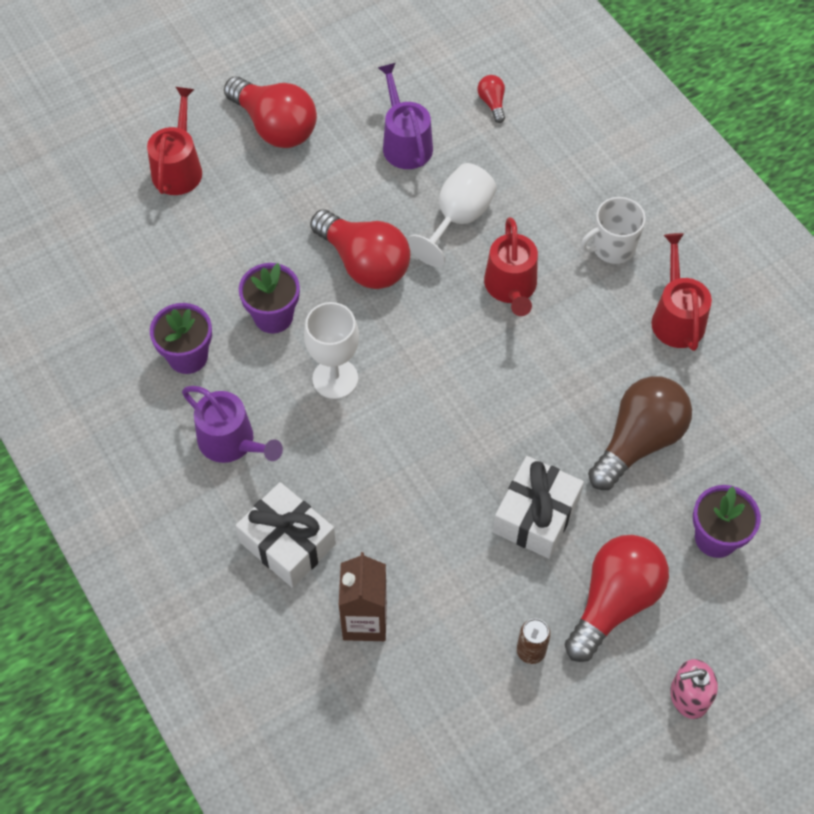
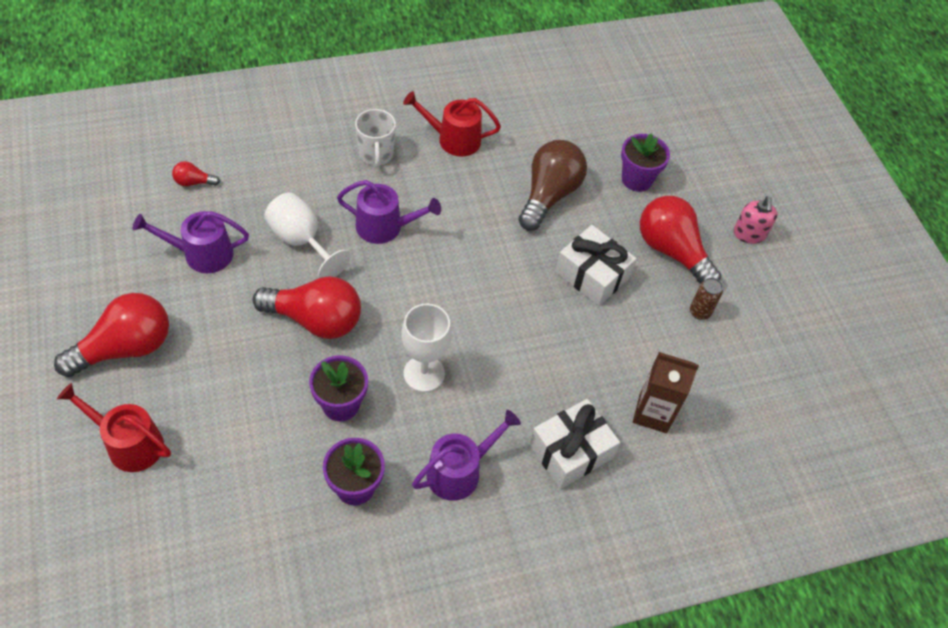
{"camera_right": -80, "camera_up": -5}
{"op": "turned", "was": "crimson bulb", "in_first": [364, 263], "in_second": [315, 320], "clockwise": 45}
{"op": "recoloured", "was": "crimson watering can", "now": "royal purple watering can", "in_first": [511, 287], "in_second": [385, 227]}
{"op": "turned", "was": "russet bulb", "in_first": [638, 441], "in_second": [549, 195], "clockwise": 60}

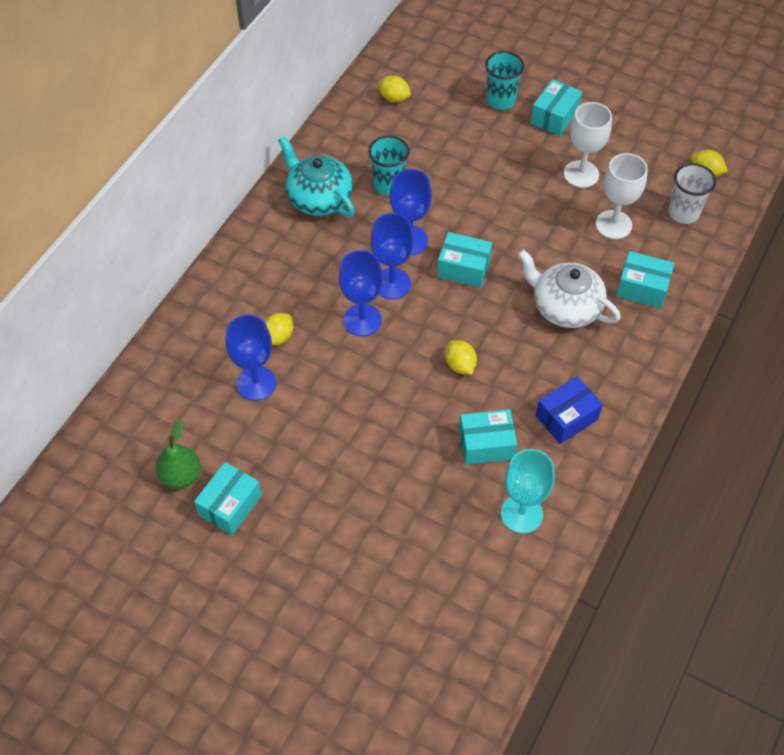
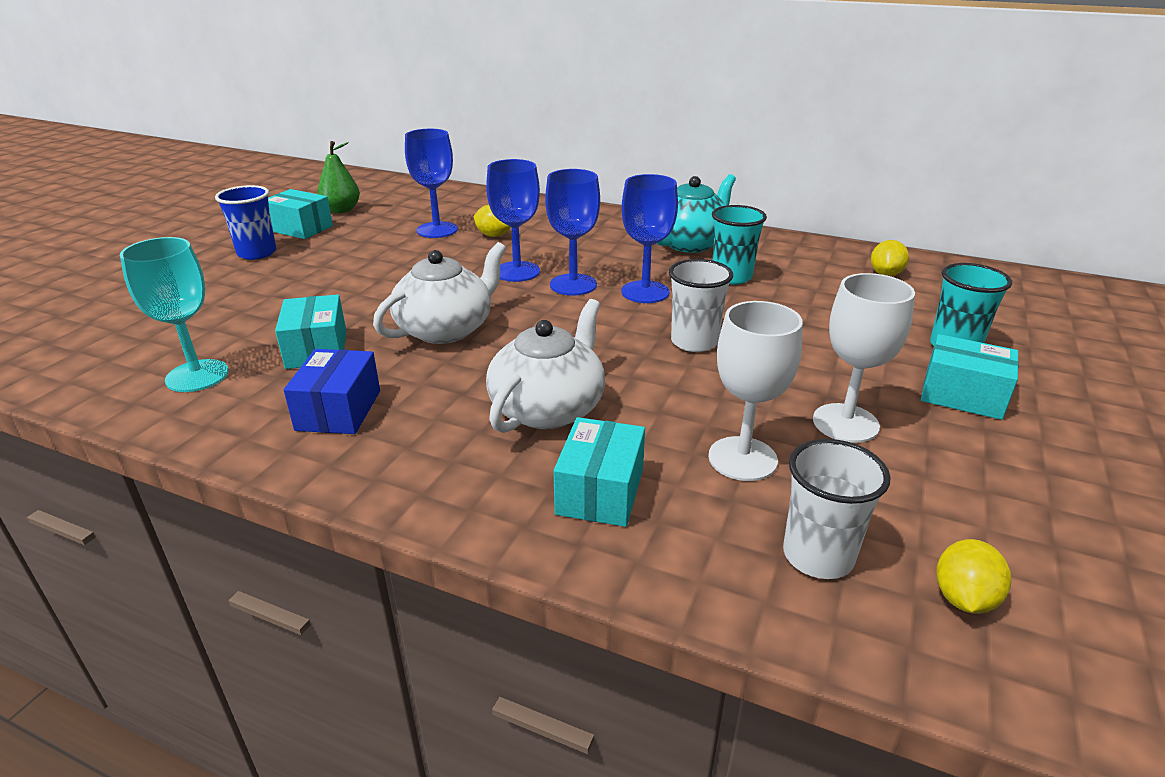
{"camera_right": 85, "camera_up": -25}
{"op": "removed", "was": "aqua package", "in_first": [463, 268]}
{"op": "replaced", "was": "yellow lemon", "now": "snow-white tea pot", "in_first": [460, 365], "in_second": [446, 329]}
{"op": "turned", "was": "blue package", "in_first": [566, 417], "in_second": [338, 410], "clockwise": 45}
{"op": "added", "now": "blue beaker", "in_second": [257, 253]}
{"op": "added", "now": "snow-white beaker", "in_second": [694, 342]}

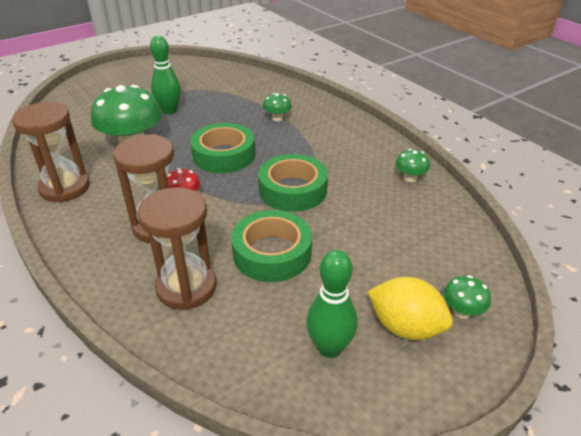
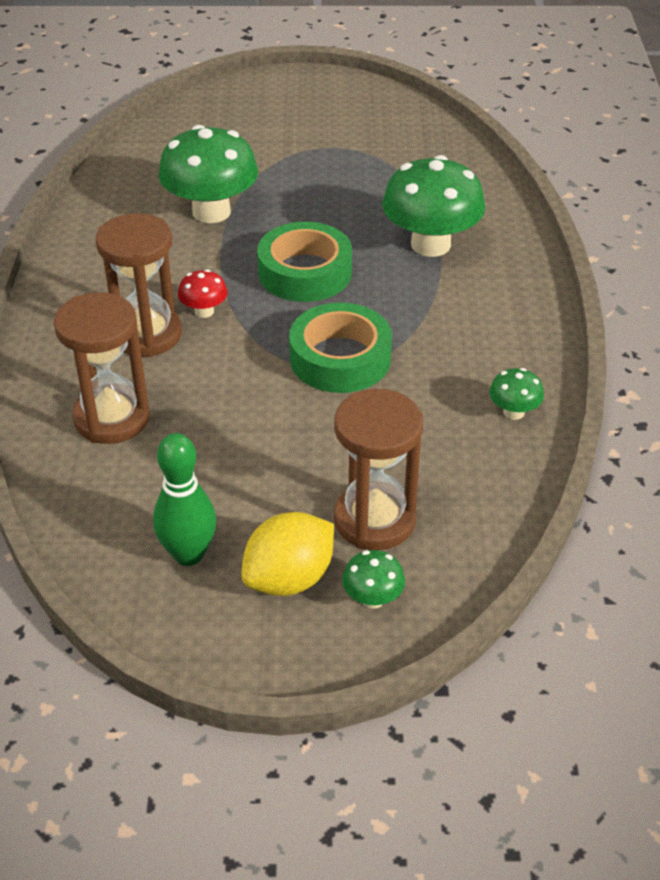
{"camera_right": 35, "camera_up": 5}
{"op": "moved", "was": "russet hourglass", "in_first": [65, 188], "in_second": [374, 520]}
{"op": "removed", "was": "green skittle", "in_first": [169, 111]}
{"op": "removed", "was": "green roll of tape", "in_first": [272, 253]}
{"op": "resized", "was": "green toadstool", "in_first": [277, 118], "in_second": [430, 244], "ratio": 2.17}
{"op": "turned", "was": "yellow lemon", "in_first": [405, 327], "in_second": [289, 578], "clockwise": 75}

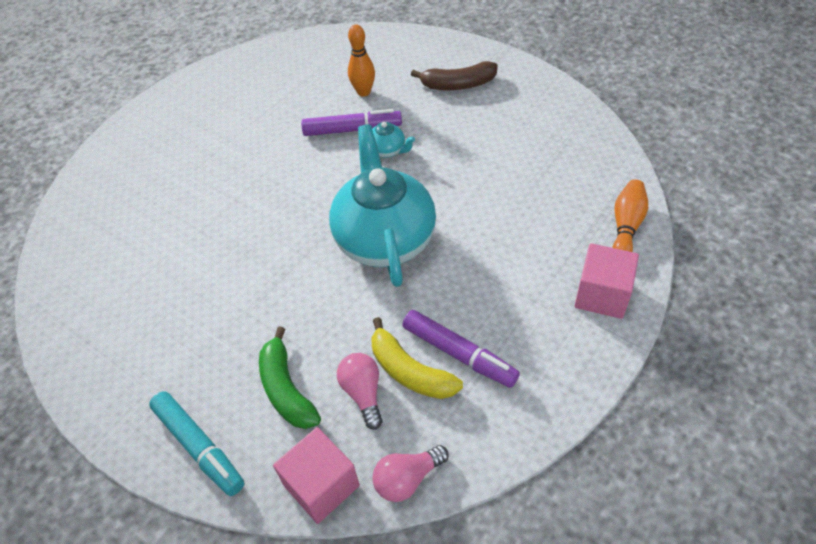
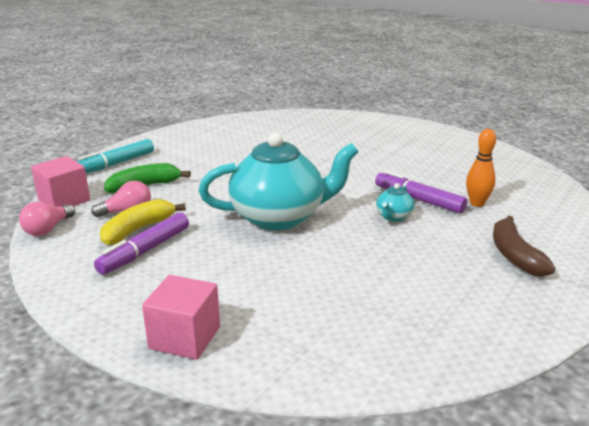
{"camera_right": 85, "camera_up": -25}
{"op": "turned", "was": "royal purple marker", "in_first": [352, 130], "in_second": [418, 200], "clockwise": 135}
{"op": "turned", "was": "pink bulb", "in_first": [407, 479], "in_second": [48, 229], "clockwise": -120}
{"op": "removed", "was": "orange-coloured skittle", "in_first": [626, 226]}

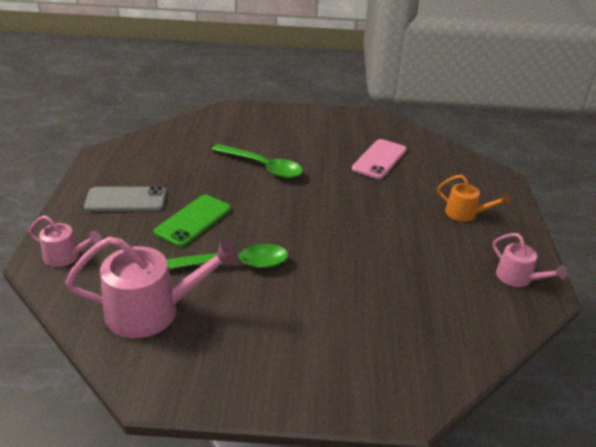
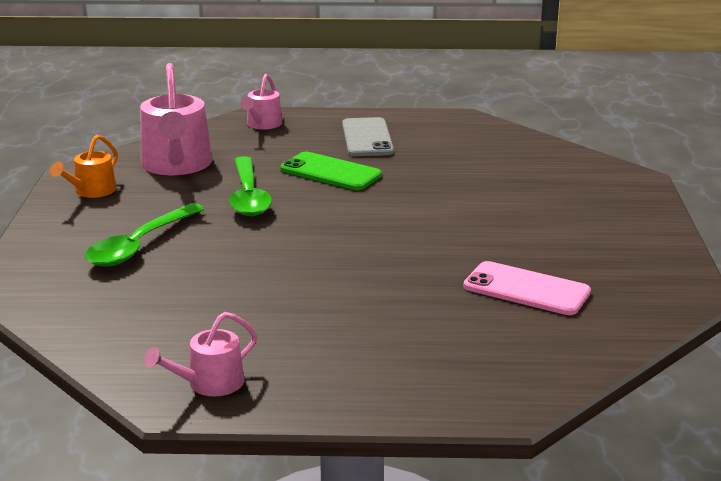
{"camera_right": 90, "camera_up": -10}
{"op": "moved", "was": "green tablespoon", "in_first": [263, 167], "in_second": [139, 245]}
{"op": "moved", "was": "orange-coloured watering can", "in_first": [465, 213], "in_second": [92, 191]}

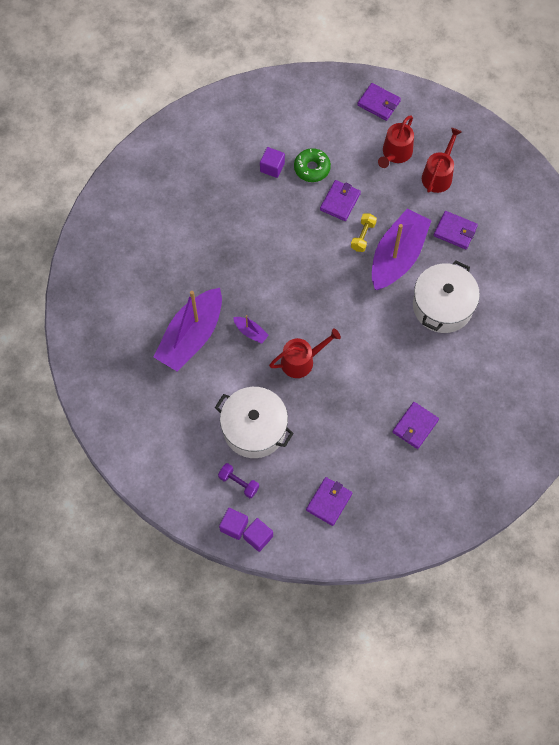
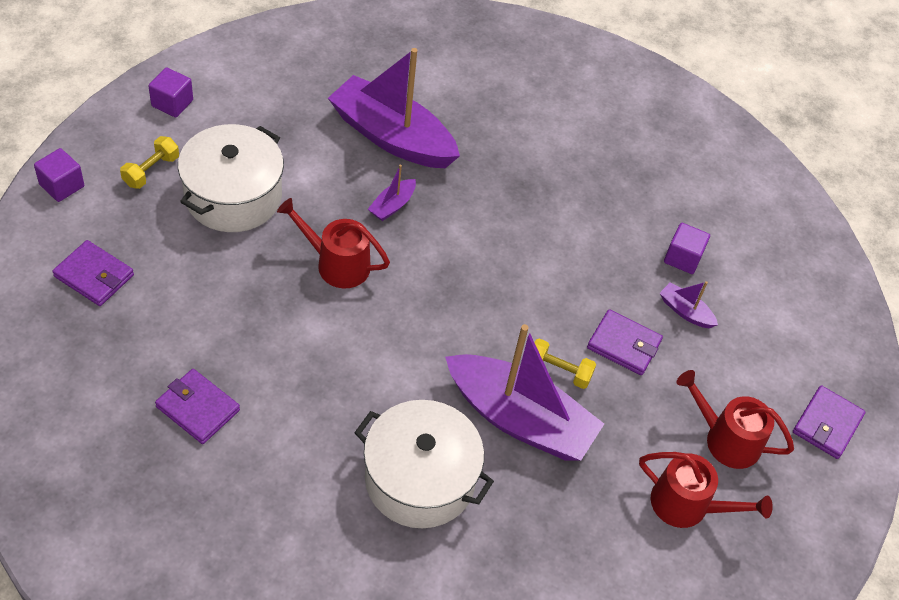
{"camera_right": 85, "camera_up": -15}
{"op": "recoloured", "was": "royal purple free weight", "now": "yellow free weight", "in_first": [239, 483], "in_second": [151, 171]}
{"op": "moved", "was": "royal purple block", "in_first": [234, 526], "in_second": [172, 103]}
{"op": "turned", "was": "crimson watering can", "in_first": [301, 361], "in_second": [337, 264], "clockwise": 135}
{"op": "replaced", "was": "green glazed donut", "now": "royal purple boat", "in_first": [312, 168], "in_second": [685, 311]}
{"op": "removed", "was": "royal purple card wallet", "in_first": [455, 231]}

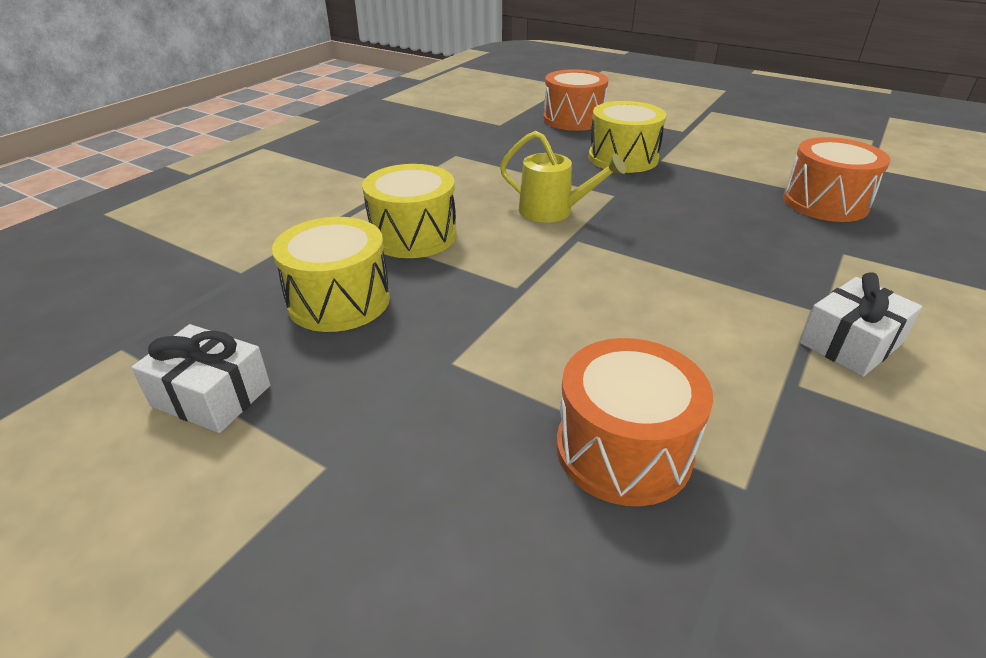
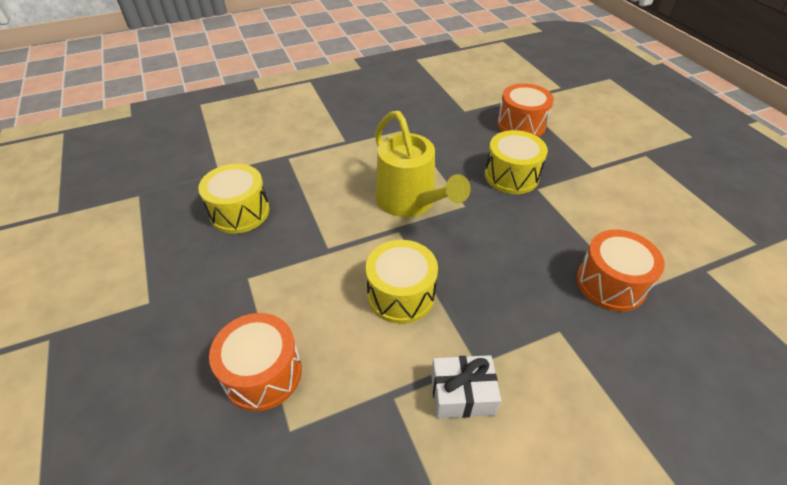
{"camera_right": 35, "camera_up": 10}
{"op": "removed", "was": "snow-white wrapped gift", "in_first": [211, 395]}
{"op": "moved", "was": "yellow snare drum", "in_first": [413, 235], "in_second": [401, 294]}
{"op": "resized", "was": "yellow watering can", "in_first": [553, 211], "in_second": [410, 202], "ratio": 1.63}

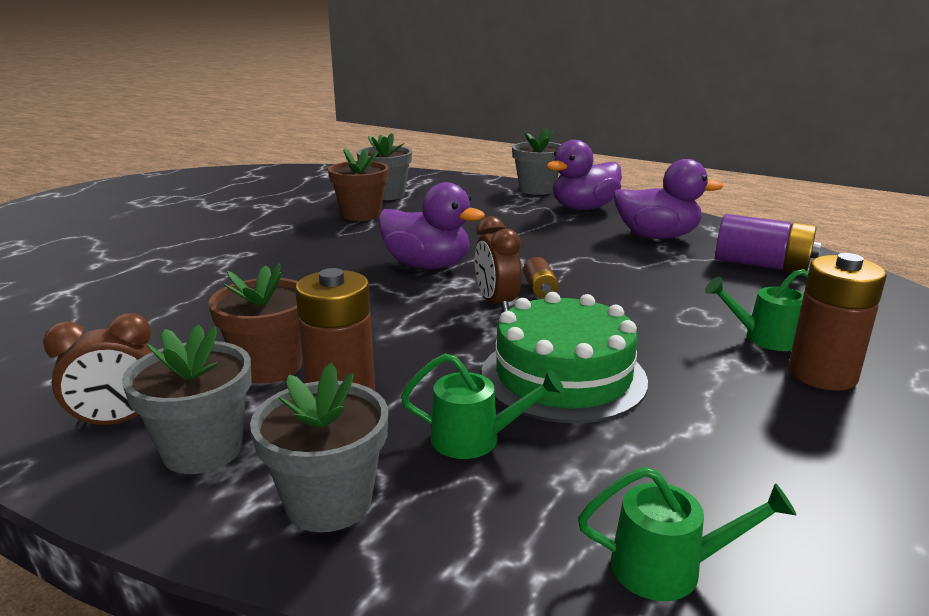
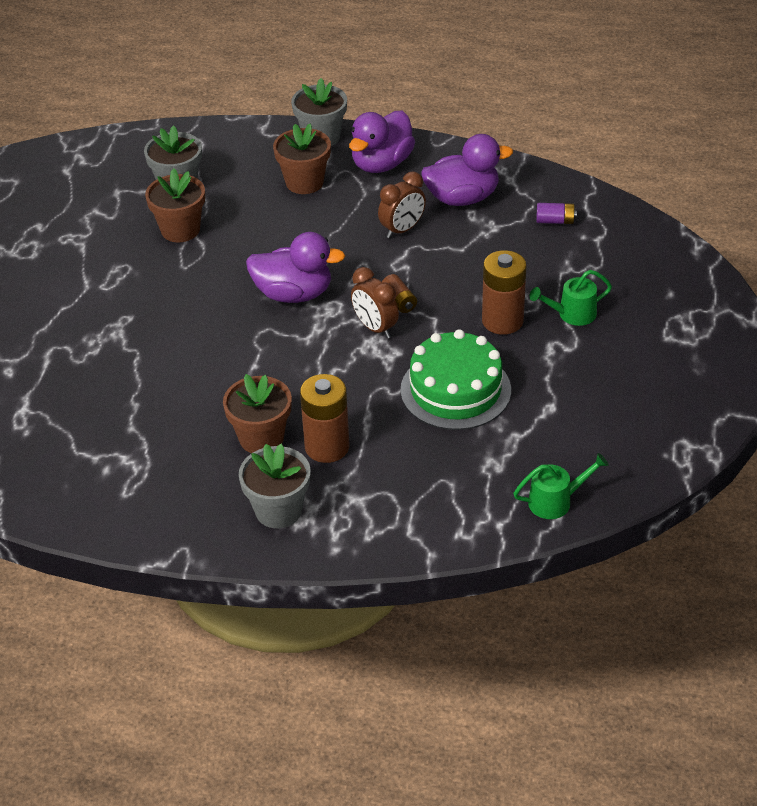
{"camera_right": -20, "camera_up": 20}
{"op": "moved", "was": "russet alarm clock", "in_first": [118, 422], "in_second": [402, 230]}
{"op": "removed", "was": "ash-grey flower pot", "in_first": [329, 502]}
{"op": "removed", "was": "green watering can", "in_first": [475, 439]}
{"op": "resized", "was": "royal purple AA battery", "in_first": [761, 265], "in_second": [555, 221], "ratio": 0.52}
{"op": "moved", "was": "russet AA battery", "in_first": [822, 374], "in_second": [502, 321]}
{"op": "added", "now": "russet flower pot", "in_second": [304, 182]}

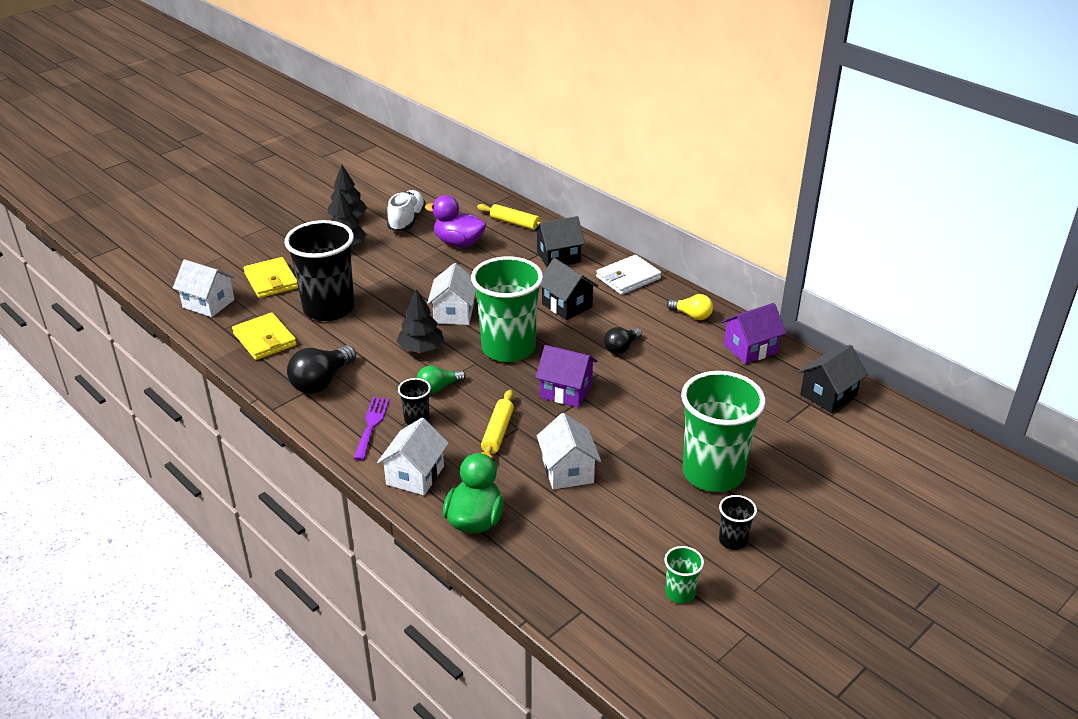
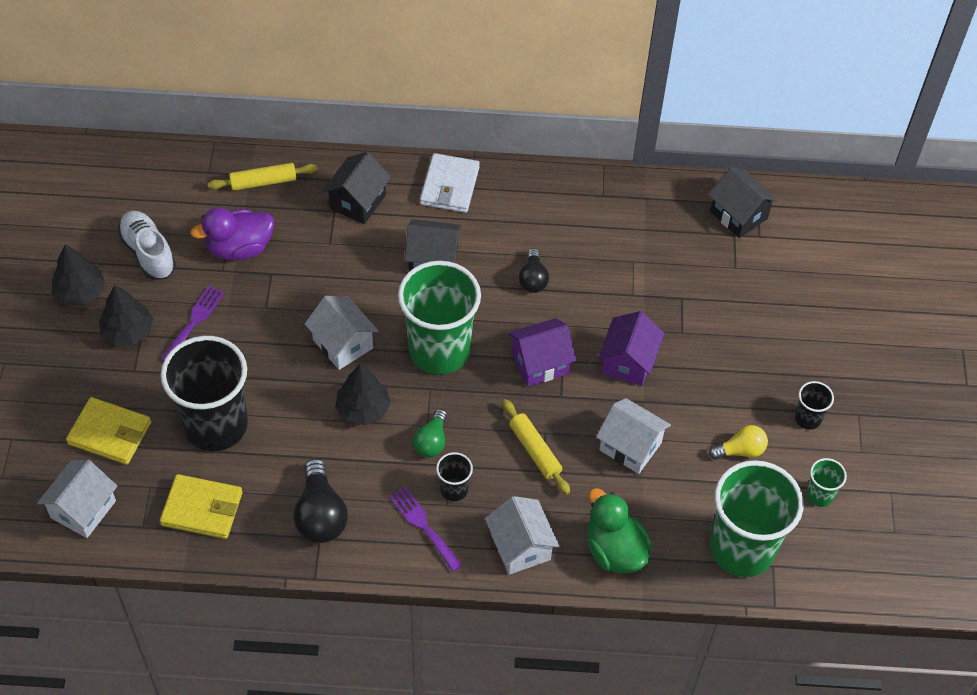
{"camera_right": -45, "camera_up": 20}
{"op": "turned", "was": "snow-white toy house", "in_first": [208, 303], "in_second": [83, 509], "clockwise": -45}
{"op": "moved", "was": "yellow bulb", "in_first": [692, 315], "in_second": [740, 450]}
{"op": "moved", "was": "green beaker", "in_first": [713, 473], "in_second": [741, 548]}
{"op": "moved", "was": "royal purple toy house", "in_first": [750, 349], "in_second": [628, 362]}
{"op": "turned", "was": "jet-black toy house", "in_first": [828, 395], "in_second": [738, 215], "clockwise": -45}
{"op": "added", "now": "royal purple fork", "in_second": [194, 321]}

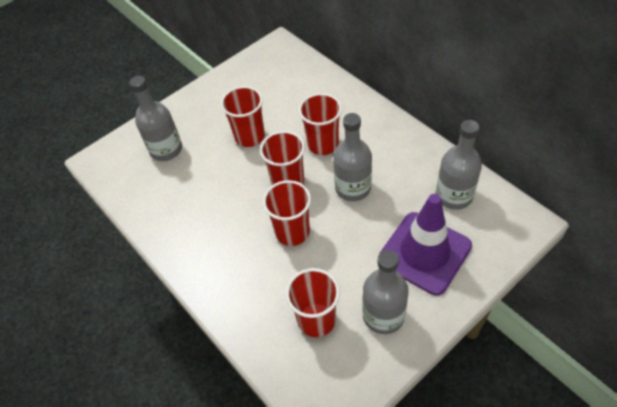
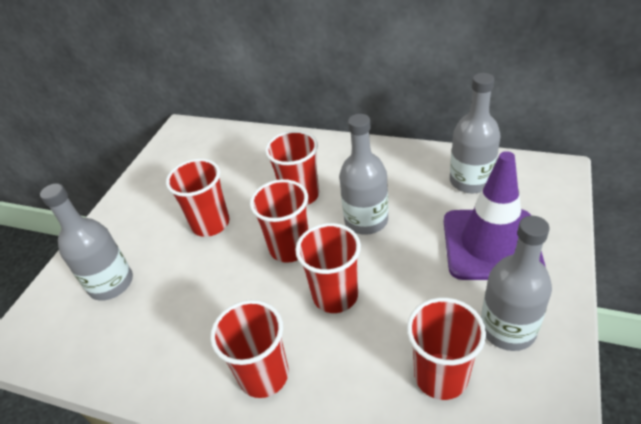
{"camera_right": -30, "camera_up": -10}
{"op": "added", "now": "crimson beaker", "in_second": [264, 375]}

